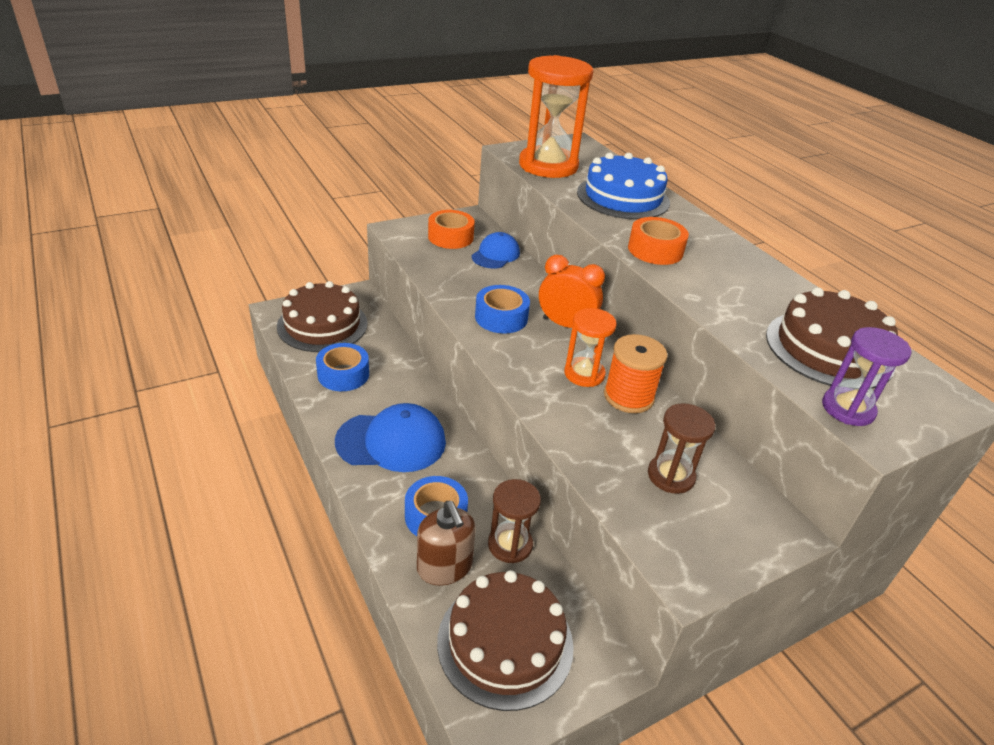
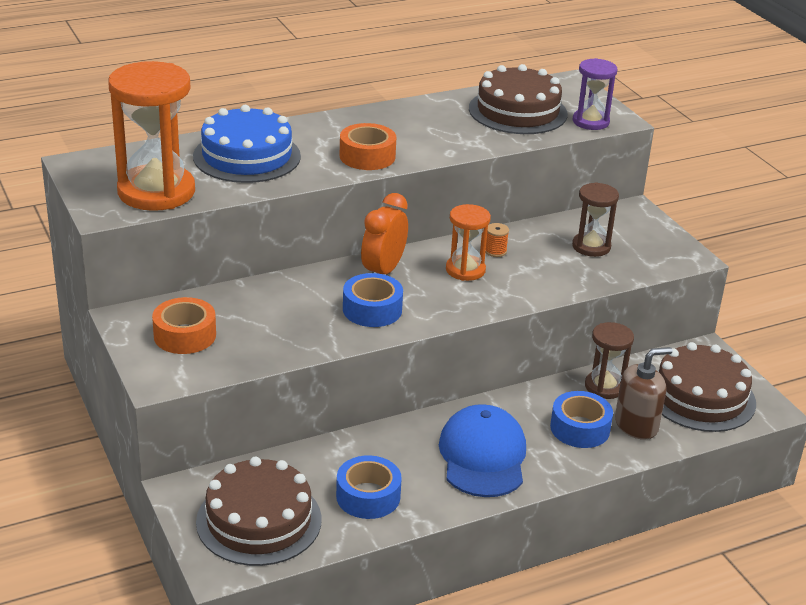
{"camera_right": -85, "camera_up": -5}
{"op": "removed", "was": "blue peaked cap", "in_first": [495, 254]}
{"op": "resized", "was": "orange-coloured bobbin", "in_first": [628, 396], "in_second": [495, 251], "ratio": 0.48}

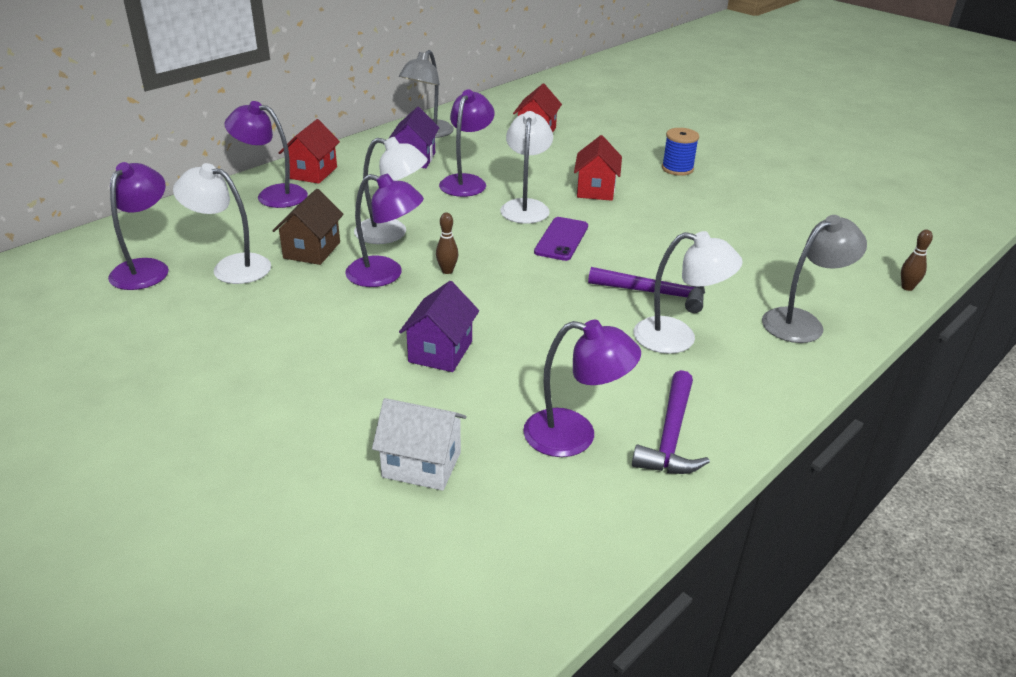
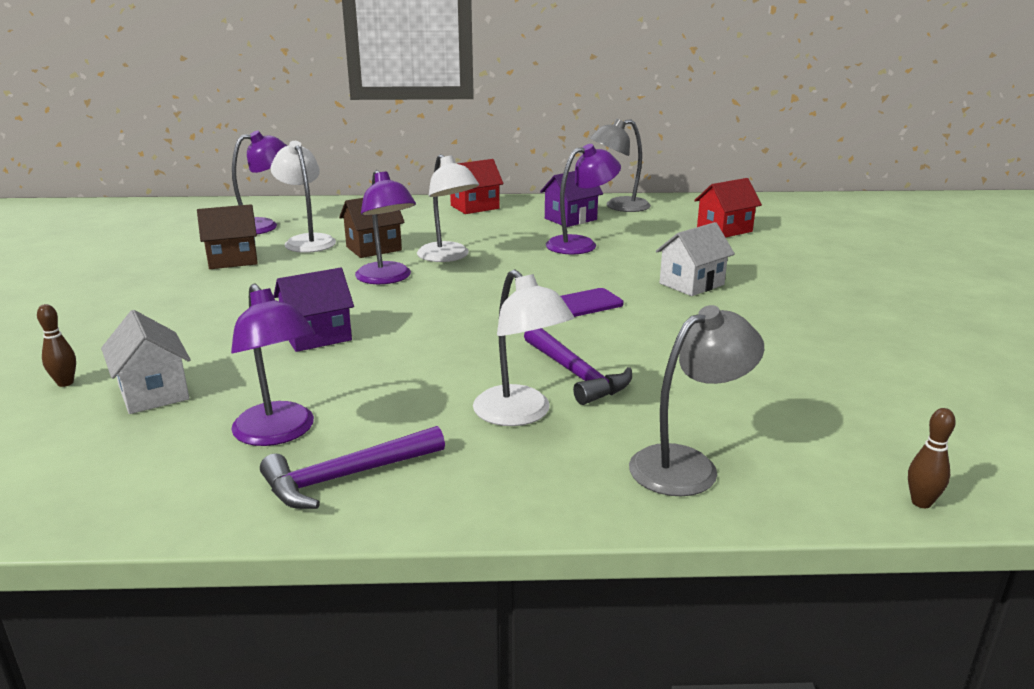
{"camera_right": 45, "camera_up": -10}
{"op": "removed", "was": "royal purple lamp", "in_first": [272, 195]}
{"op": "moved", "was": "russet skittle", "in_first": [447, 271], "in_second": [65, 383]}
{"op": "removed", "was": "snow-white lamp", "in_first": [525, 206]}
{"op": "recoloured", "was": "crimson toy house", "now": "snow-white toy house", "in_first": [596, 190], "in_second": [691, 284]}
{"op": "removed", "was": "blue bobbin", "in_first": [677, 169]}
{"op": "turned", "was": "ash-grey lamp", "in_first": [802, 322], "in_second": [687, 465], "clockwise": -45}
{"op": "added", "now": "russet toy house", "in_second": [233, 260]}

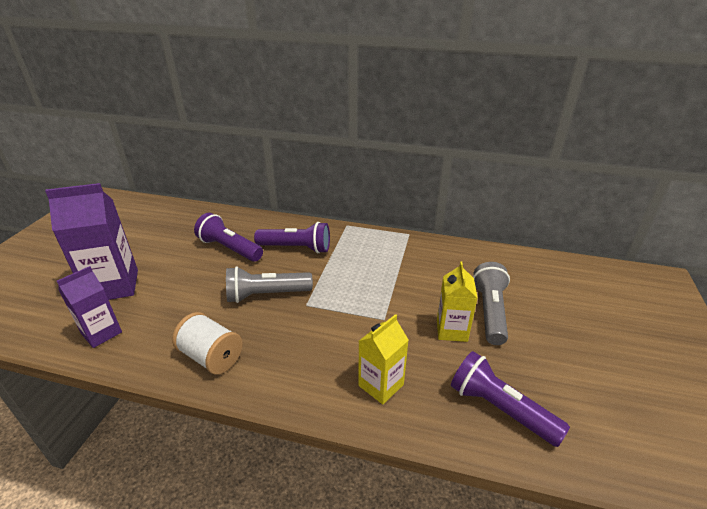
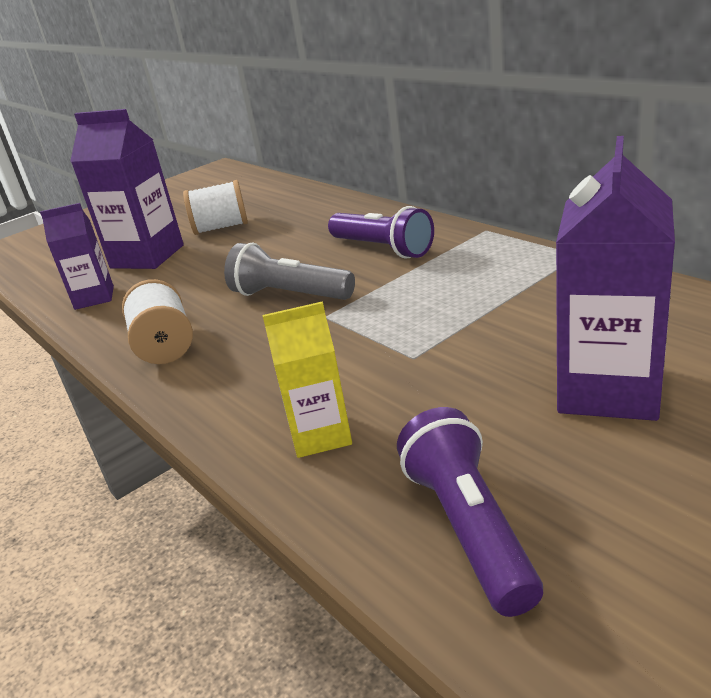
{"camera_right": 40, "camera_up": -5}
{"op": "removed", "was": "royal purple pocket torch", "in_first": [229, 248]}
{"op": "removed", "was": "yellow carton", "in_first": [451, 330]}
{"op": "replaced", "was": "ash-grey pocket torch", "now": "royal purple carton", "in_first": [489, 311], "in_second": [608, 390]}
{"op": "added", "now": "snow-white bobbin", "in_second": [221, 227]}

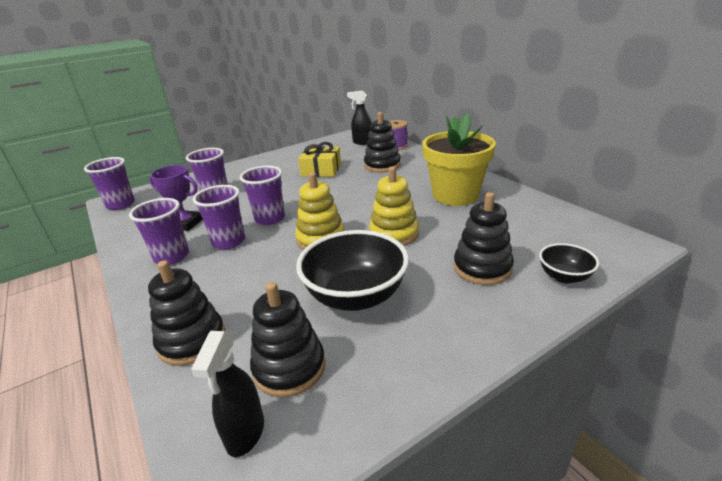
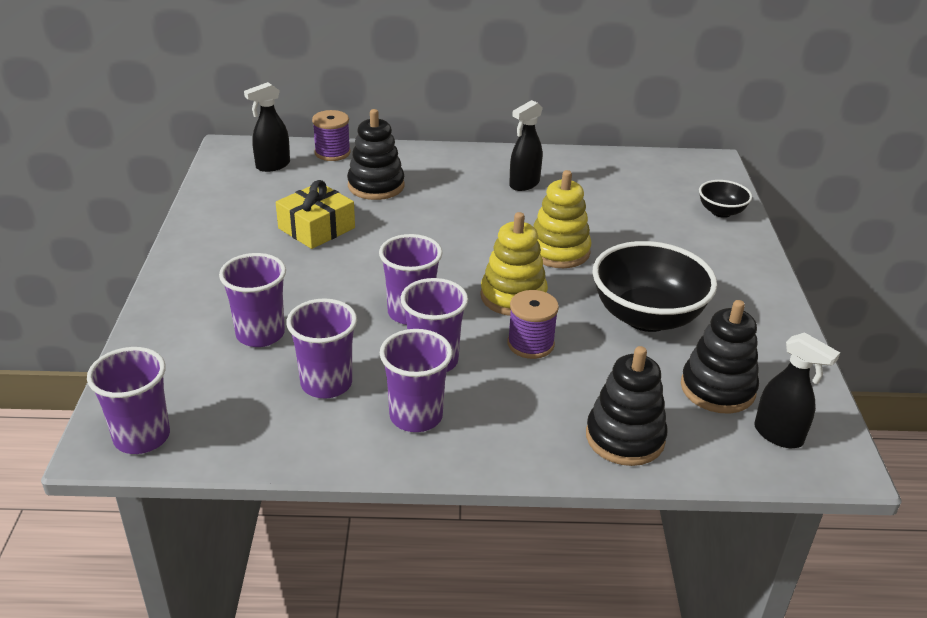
{"camera_right": -60, "camera_up": 5}
{"op": "replaced", "was": "royal purple trophy", "now": "royal purple beaker", "in_first": [186, 224], "in_second": [326, 384]}
{"op": "replaced", "was": "yellow flower pot", "now": "jet-black spray bottle", "in_first": [455, 195], "in_second": [524, 184]}
{"op": "removed", "was": "jet-black stacking toy", "in_first": [482, 268]}
{"op": "added", "now": "royal purple bobbin", "in_second": [530, 344]}

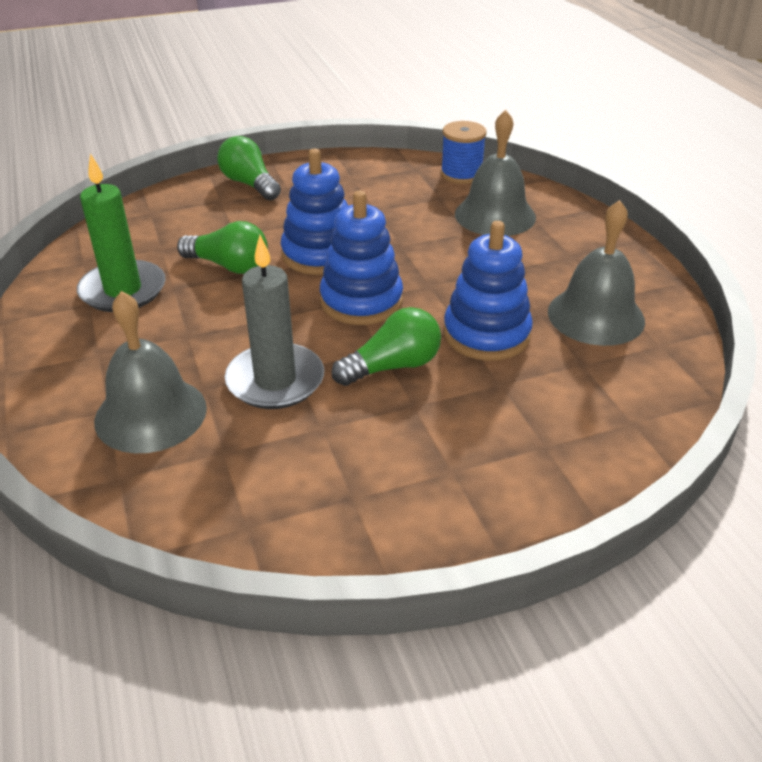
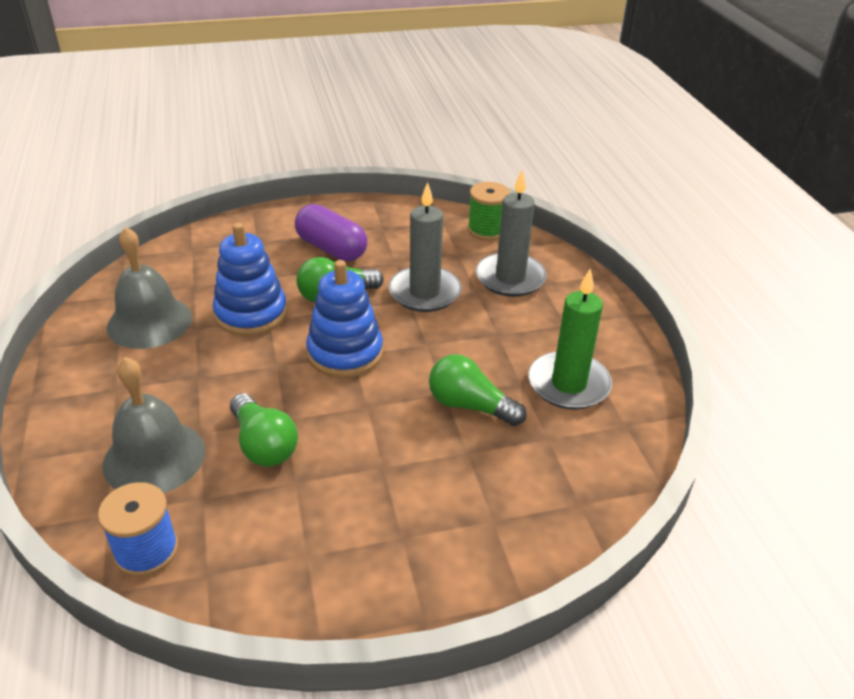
{"camera_right": -175, "camera_up": 0}
{"op": "replaced", "was": "ash-grey school bell", "now": "ash-grey wax candle", "in_first": [151, 414], "in_second": [510, 278]}
{"op": "moved", "was": "green bulb", "in_first": [249, 184], "in_second": [263, 444]}
{"op": "removed", "was": "blue stacking toy", "in_first": [320, 254]}
{"op": "added", "now": "royal purple pill shape", "in_second": [331, 249]}
{"op": "added", "now": "green bobbin", "in_second": [487, 230]}

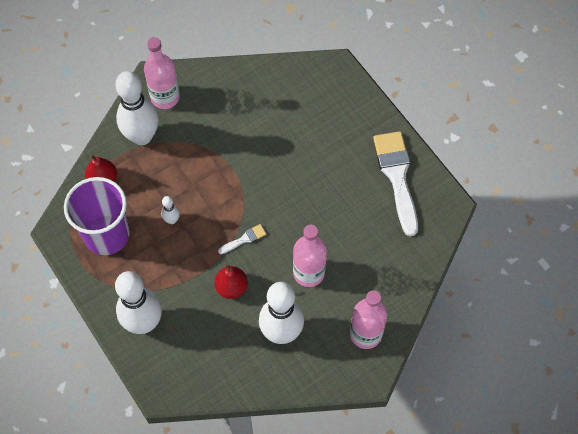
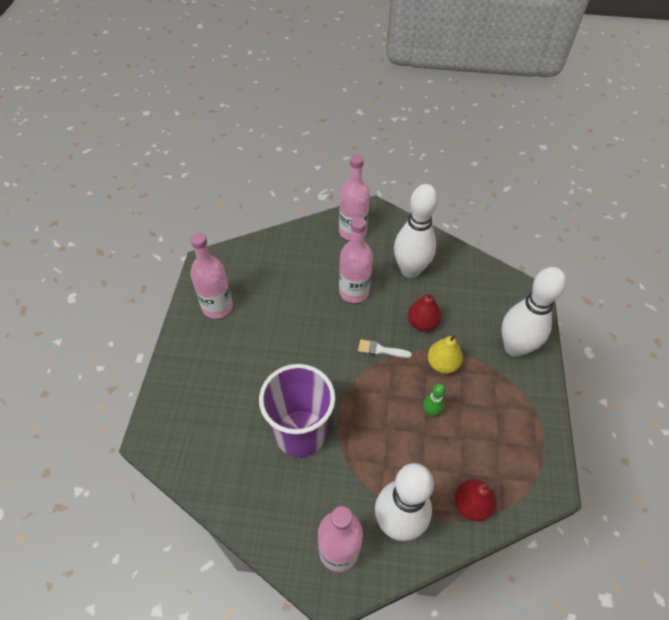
{"camera_right": -140, "camera_up": -10}
{"op": "moved", "was": "royal purple beaker", "in_first": [107, 235], "in_second": [300, 432]}
{"op": "recoloured", "was": "snow-white skittle", "now": "green skittle", "in_first": [172, 220], "in_second": [430, 412]}
{"op": "replaced", "was": "snow-white paintbrush", "now": "pink bottle", "in_first": [397, 177], "in_second": [217, 307]}
{"op": "added", "now": "yellow pear", "in_second": [442, 364]}

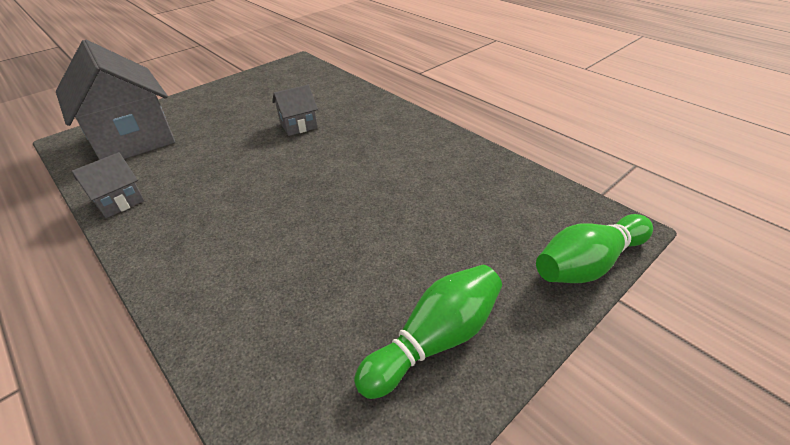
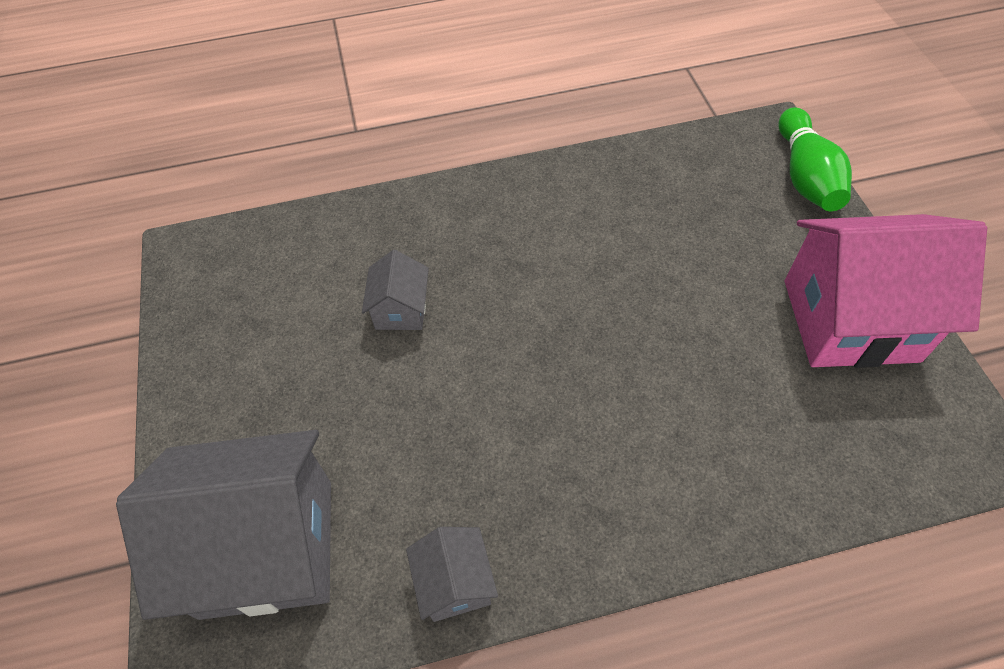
{"camera_right": -60, "camera_up": 15}
{"op": "replaced", "was": "green skittle", "now": "pink toy house", "in_first": [435, 340], "in_second": [850, 320]}

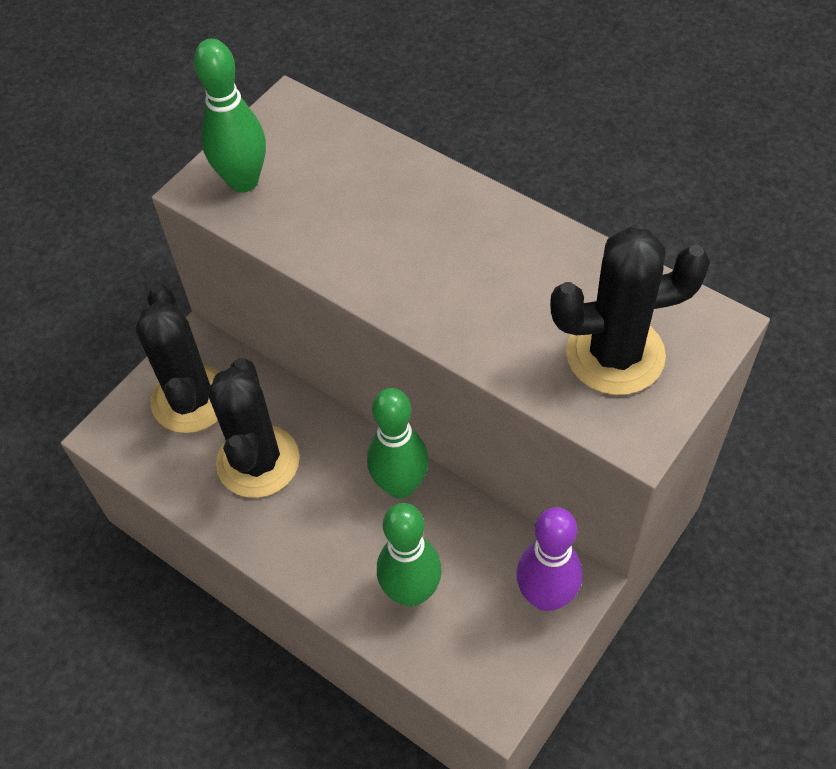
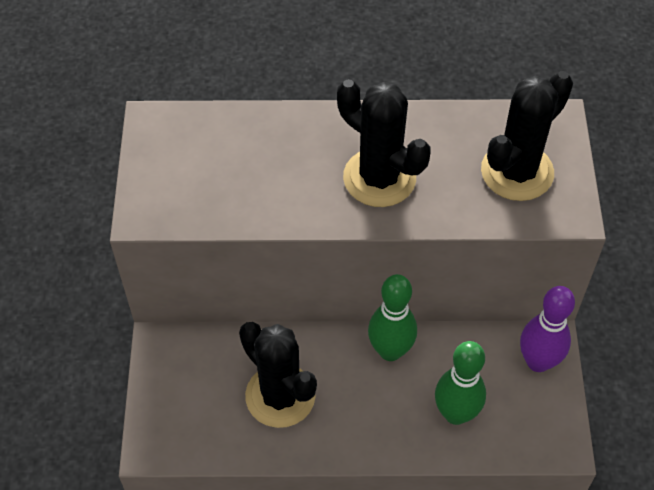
{"camera_right": -40, "camera_up": 0}
{"op": "moved", "was": "jet-black prickly plant", "in_first": [191, 399], "in_second": [379, 178]}
{"op": "removed", "was": "green skittle", "in_first": [243, 181]}

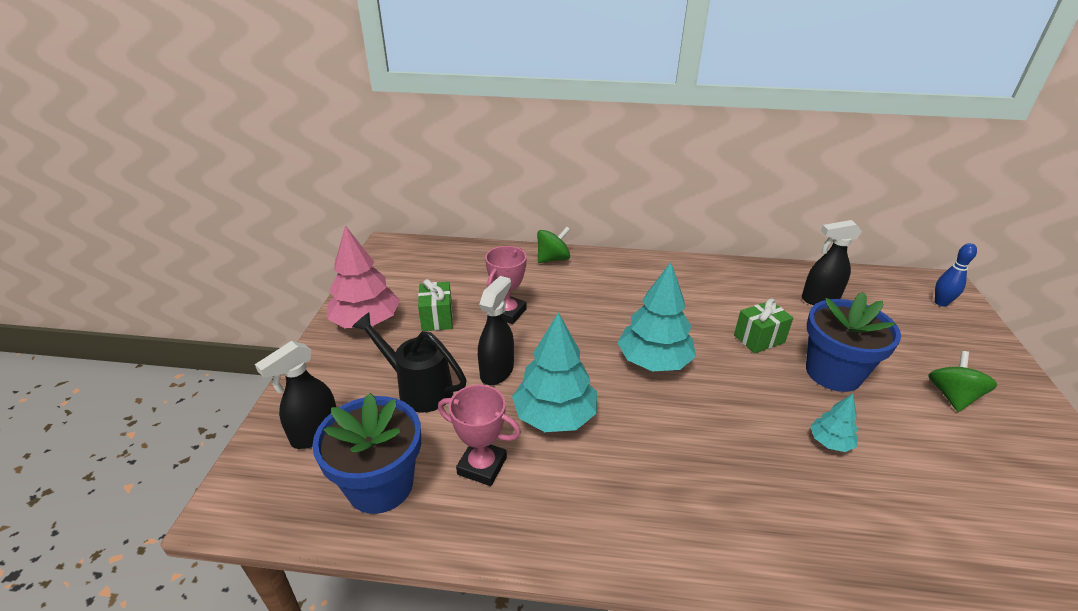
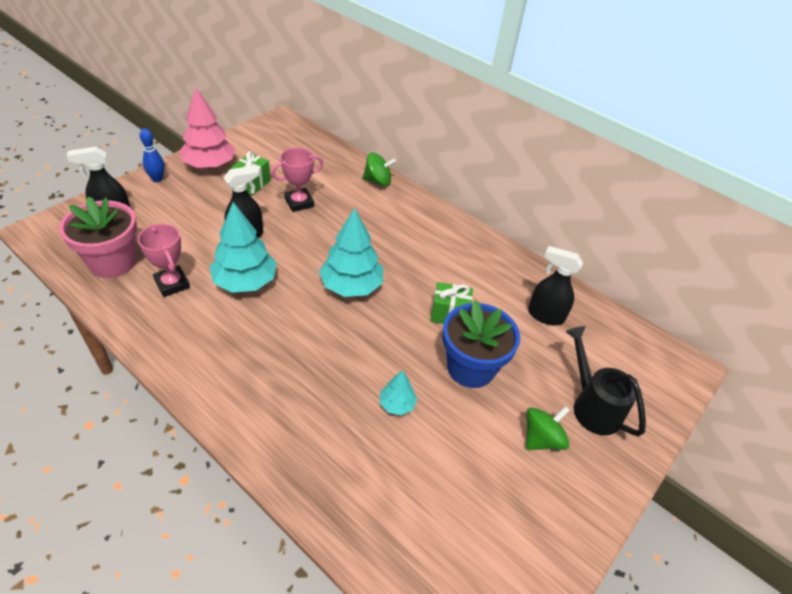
{"camera_right": 30, "camera_up": 10}
{"op": "recoloured", "was": "blue flower pot", "now": "pink flower pot", "in_first": [380, 485], "in_second": [113, 262]}
{"op": "moved", "was": "jet-black watering can", "in_first": [419, 388], "in_second": [592, 406]}
{"op": "moved", "was": "blue skittle", "in_first": [941, 303], "in_second": [157, 179]}

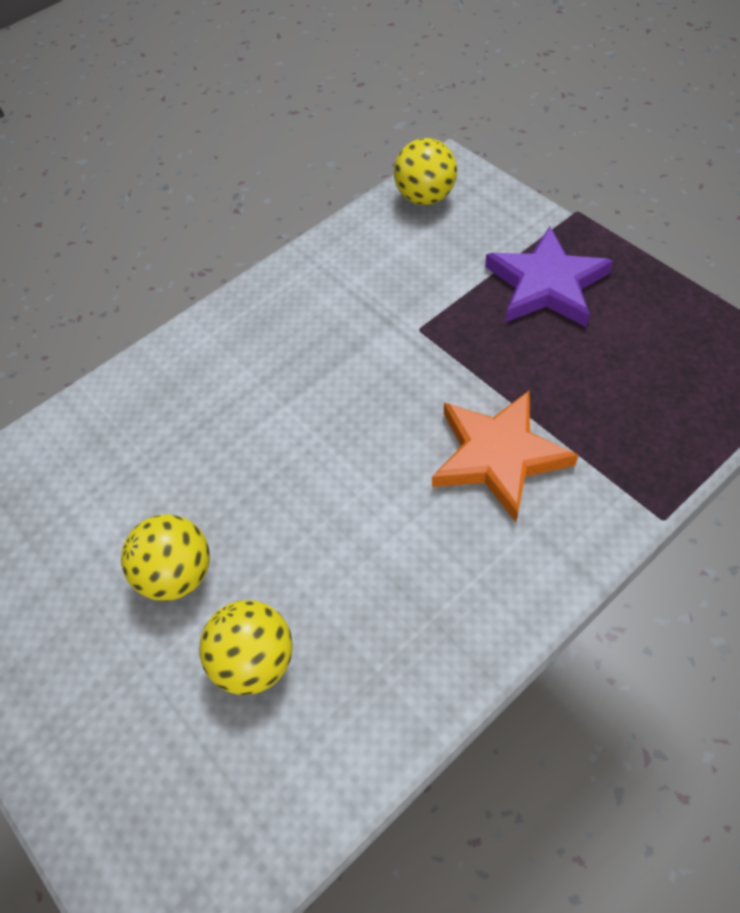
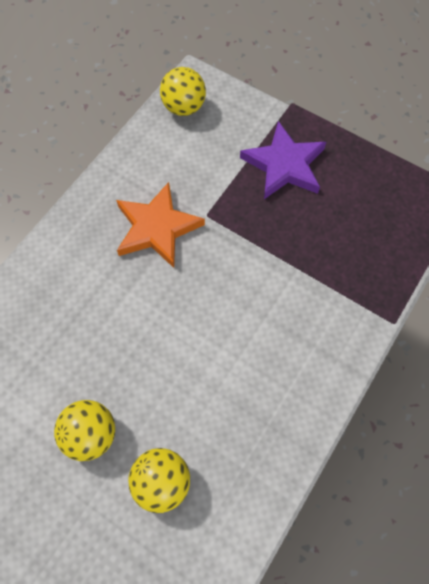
{"camera_right": -20, "camera_up": 10}
{"op": "moved", "was": "orange-coloured star shape", "in_first": [498, 456], "in_second": [157, 228]}

